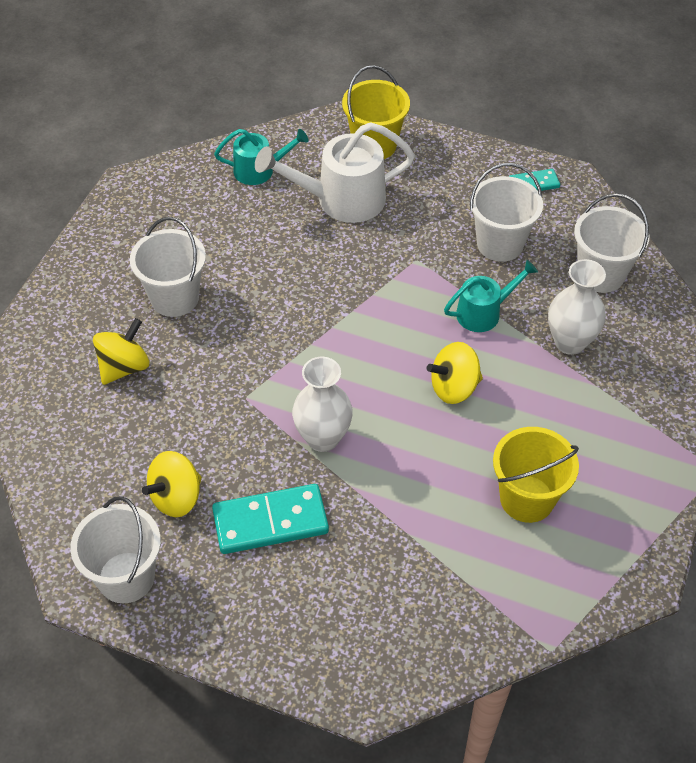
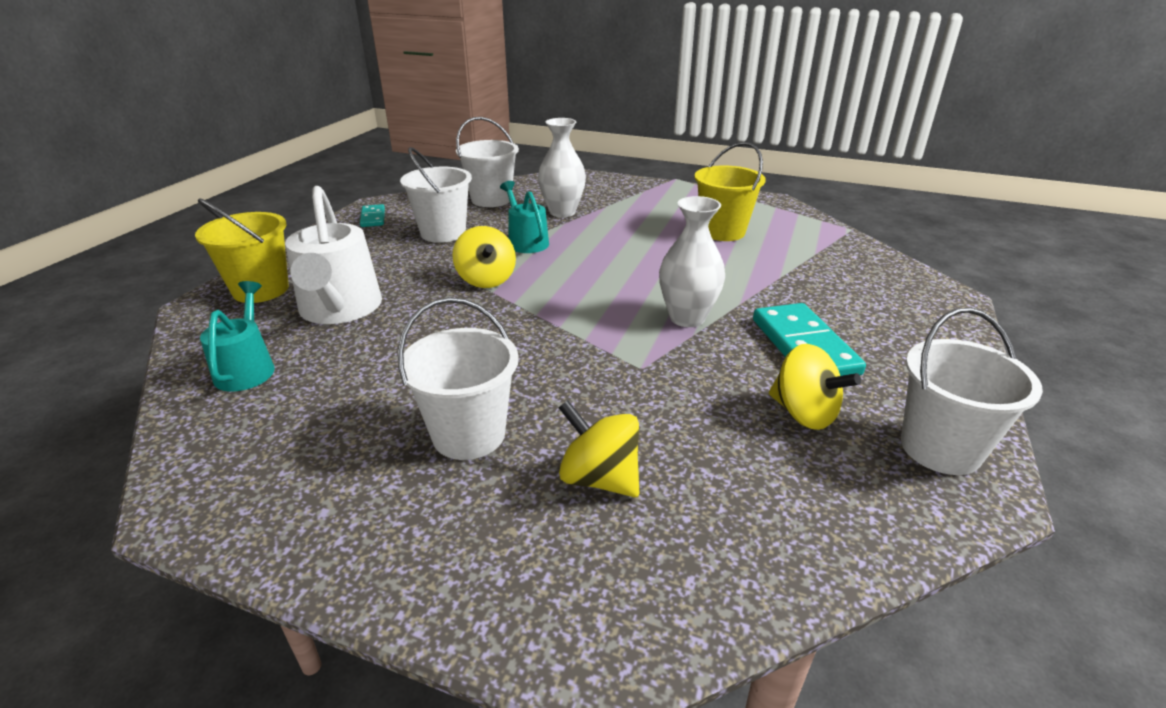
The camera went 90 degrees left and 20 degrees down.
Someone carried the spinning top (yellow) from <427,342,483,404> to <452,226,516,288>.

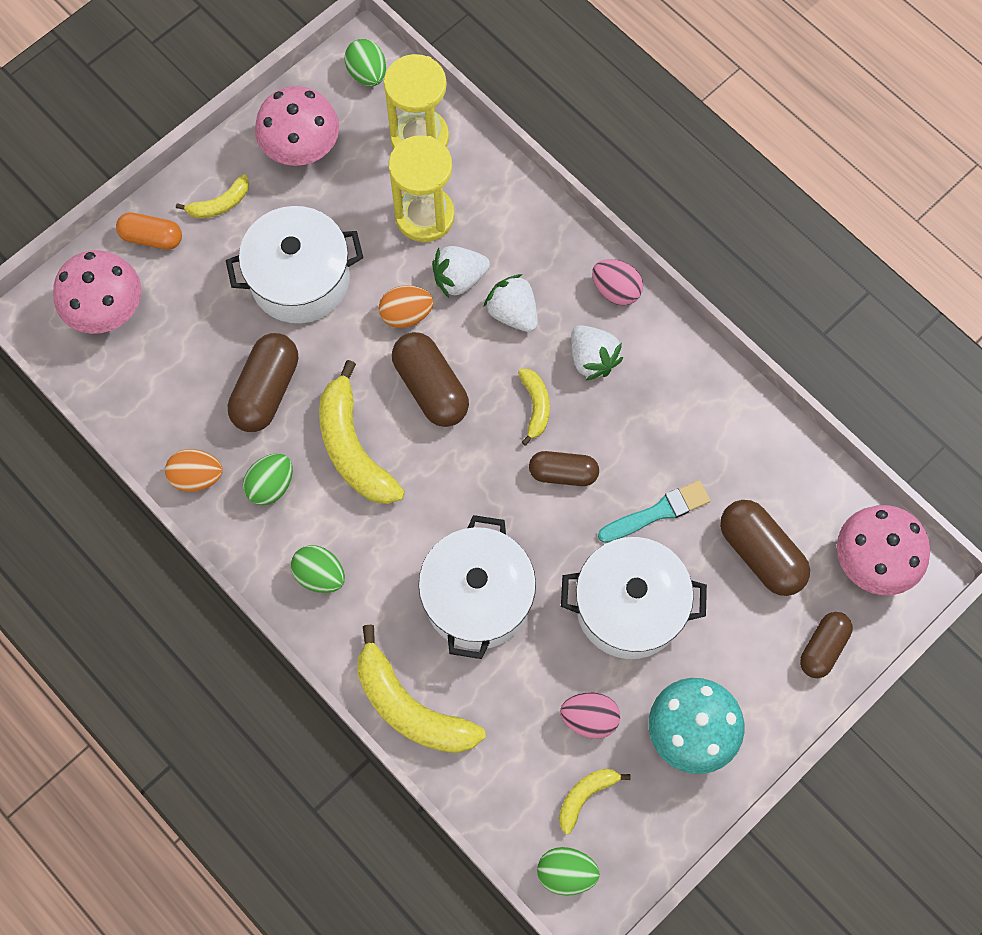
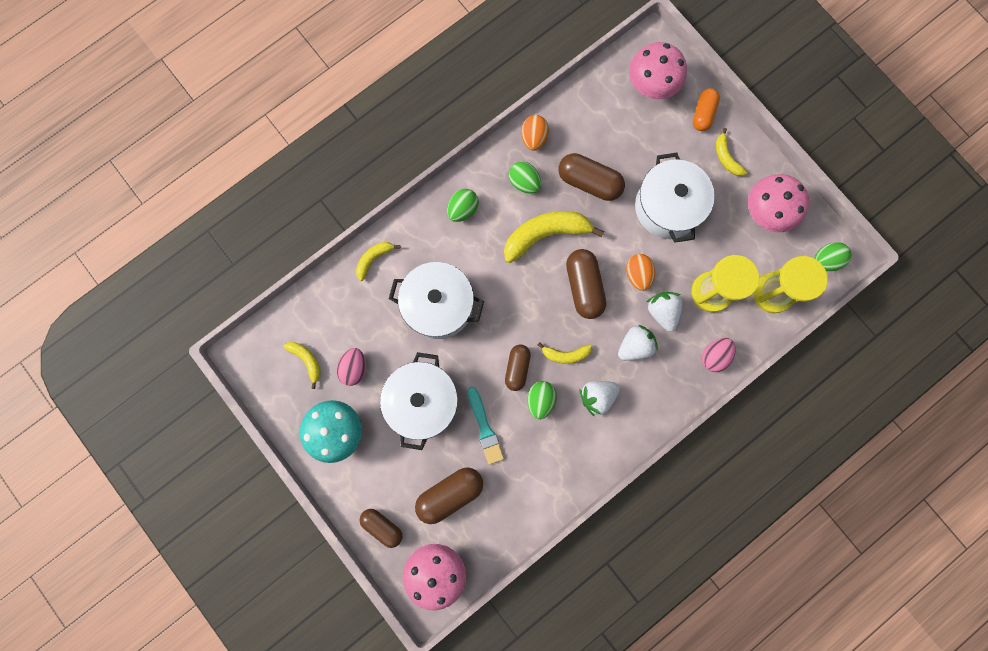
The camera went 95 degrees right and 10 degrees up.
Someone carried the egg (green) from <537,847,600,896> to <527,381,557,419>.
Someone carried the egg (pink) from <592,259,643,306> to <702,338,736,372>.
Someone rotated the capsule (brown) at <392,332,469,427> by 75 degrees counterclockwise.
Someone scaled the banana (yellow) at <357,625,486,753> by 0.52.

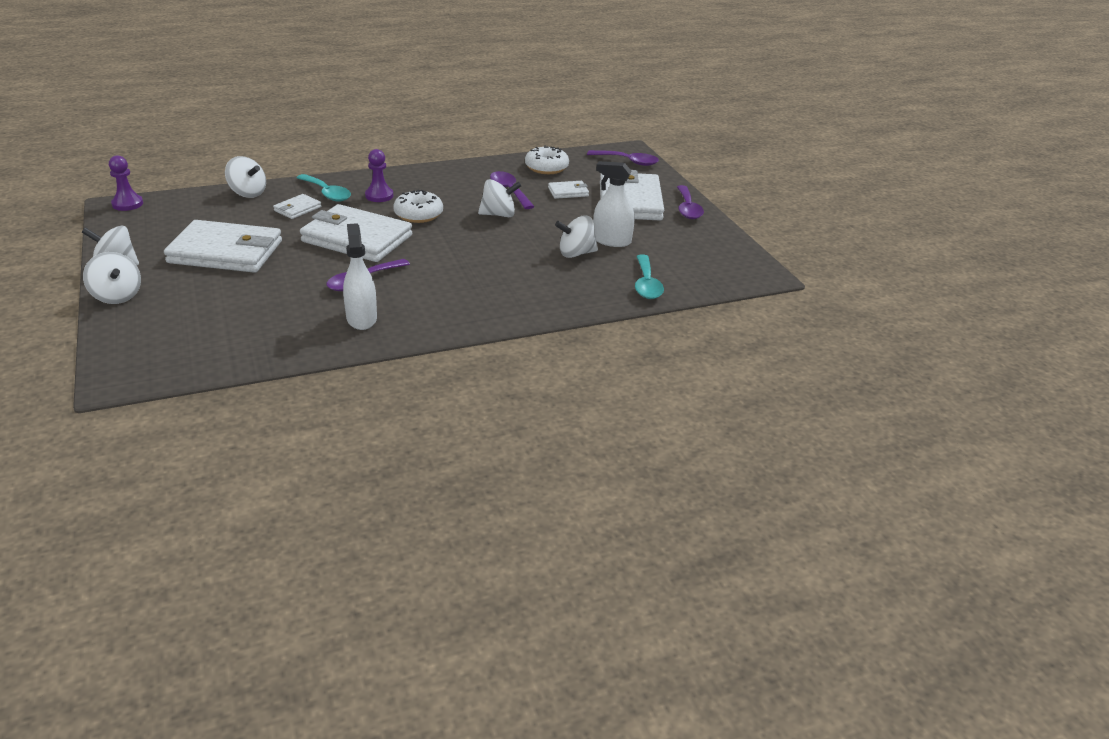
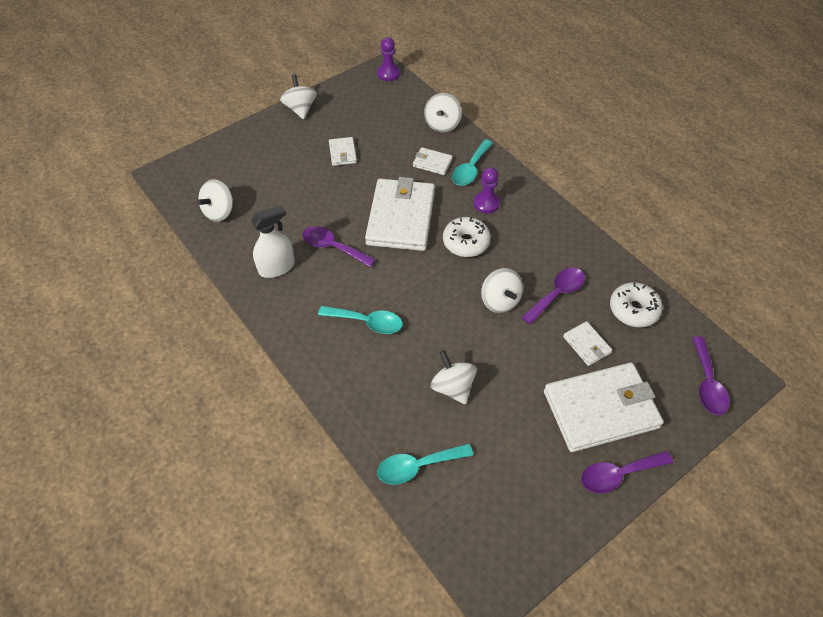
The camera went 75 degrees right and 20 degrees up.
Someone took away the spray bottle (white) at <593,161,635,247>.
Someone put down the spoon (turquoise) at <318,306,403,334>.
Someone carried the spinning top (white) from <83,252,141,304> to <196,179,233,222>.
Someone scaled the wallet (white) at <164,220,282,273> by 0.45.

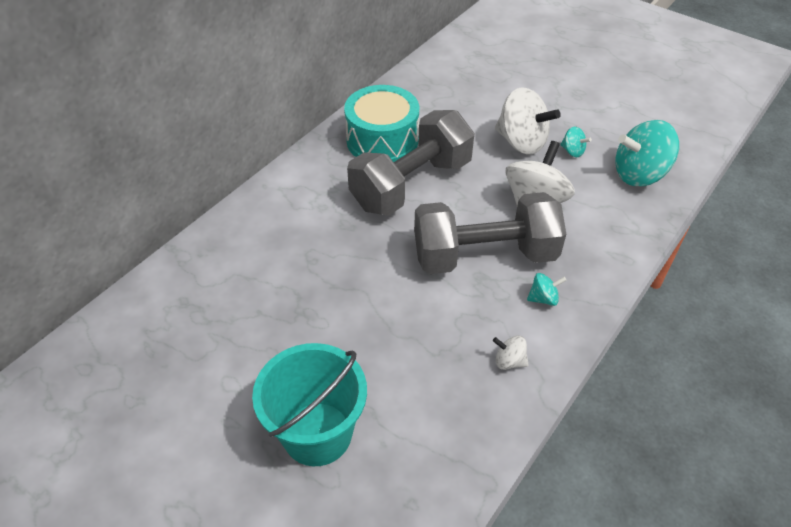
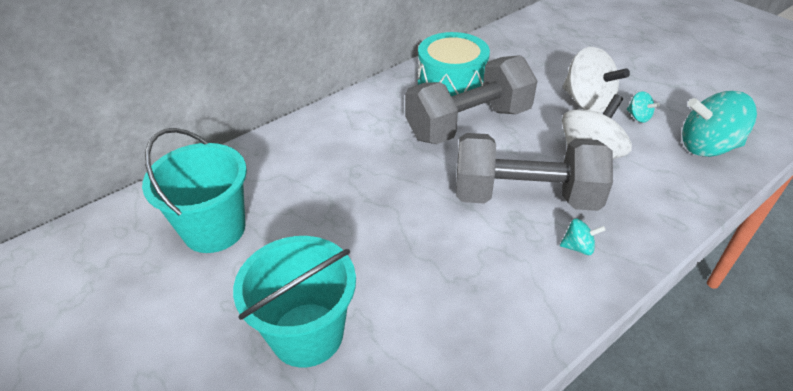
The camera went 15 degrees right and 5 degrees down.
Someone took away the spinning top (white) at <493,335,529,370>.
Someone put down the bucket (turquoise) at <142,128,247,253>.

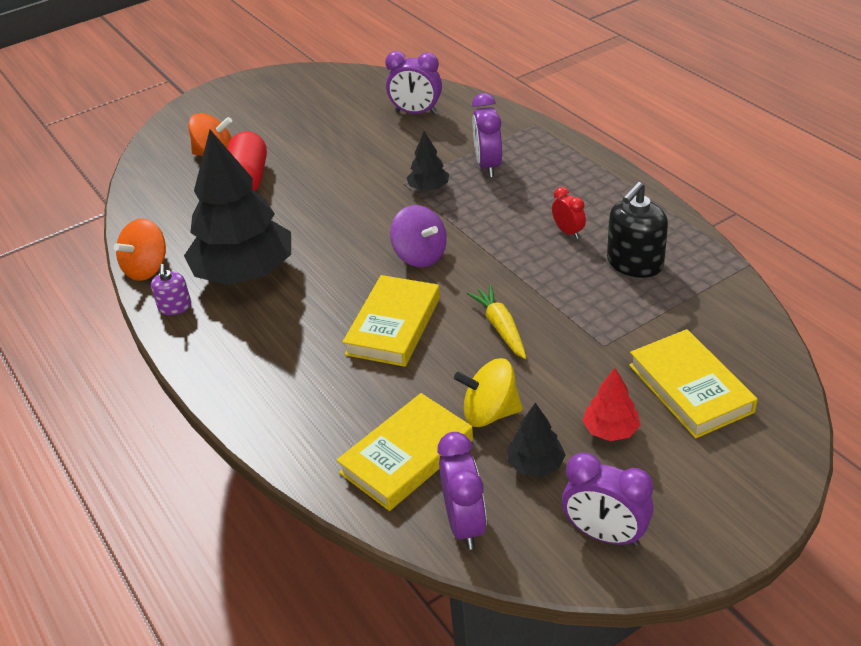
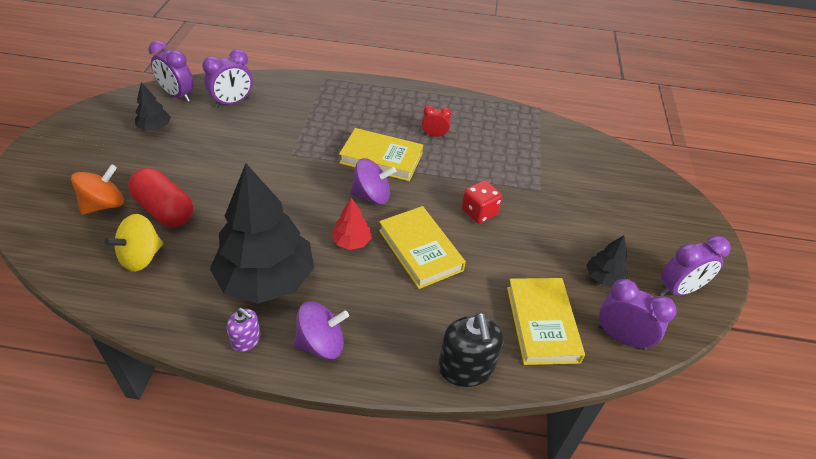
The camera went 55 degrees left and 5 degrees up.
Someone took away the spinning top (orange) at <114,219,166,281>.
Someone put down the spinning top (purple) at <294,301,349,359>.
Someone carried the tree (black) from <407,132,449,191> to <135,82,171,130>.
Someone carried the spinning top (yellow) from <454,358,523,427> to <104,214,163,272>.
Someone carried the clock (purple) from <472,93,502,177> to <148,41,194,102>.
Someone carried the tree (red) from <582,368,641,441> to <331,197,372,250>.
Someone carried the soap dispenser (black) from <607,182,668,278> to <438,312,504,387>.
Someone carried the book (yellow) from <629,329,758,438> to <339,128,423,181>.
Someone swapped the carrot (yellow) at <467,285,526,359> for the dice (red) at <462,180,502,224>.

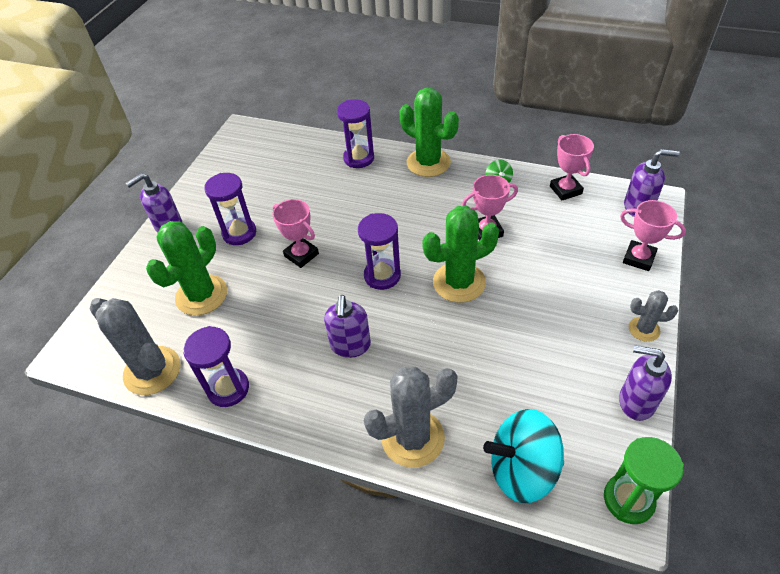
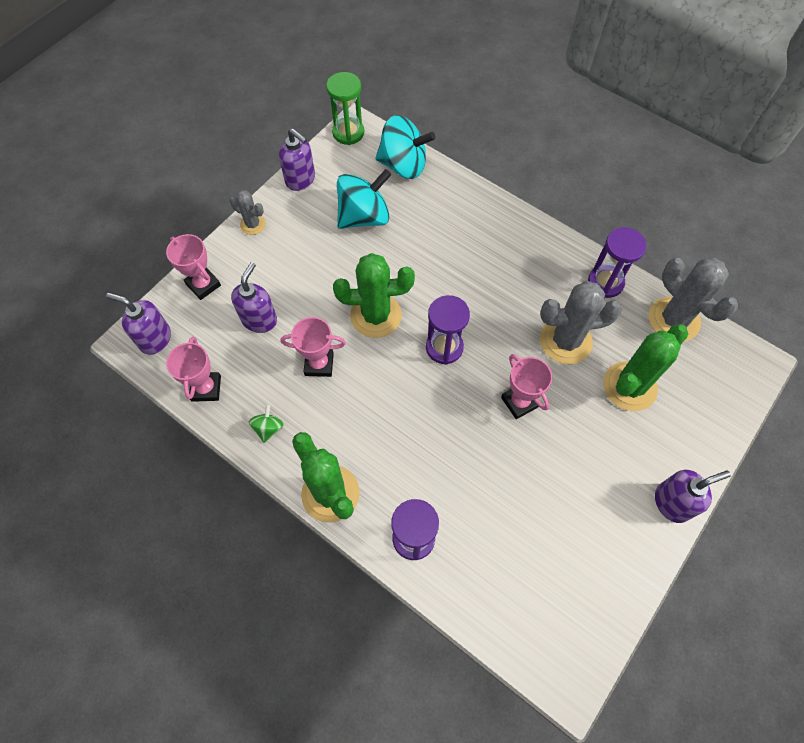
The camera went 165 degrees left and 15 degrees up.
Someone took away the hourglass (purple) at <204,173,256,245>.
Someone put down the spinning top (turquoise) at <337,169,391,229>.
Someone carried the soap dispenser (purple) from <324,295,371,358> to <231,262,277,333>.
Someone carried the cactus (grey) from <364,367,458,468> to <540,281,622,364>.

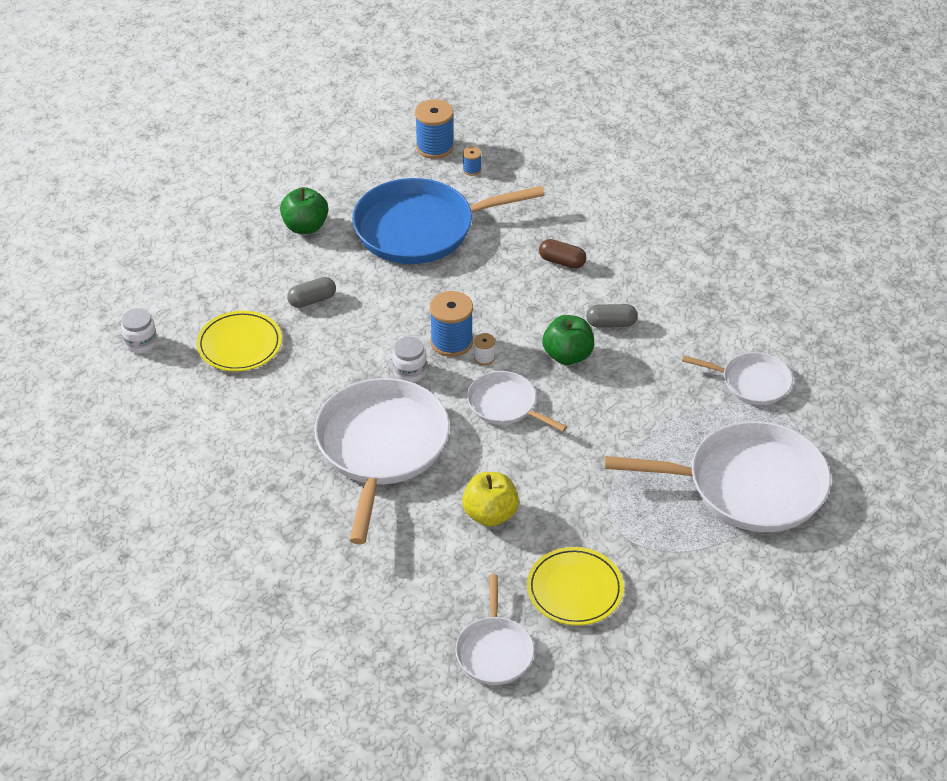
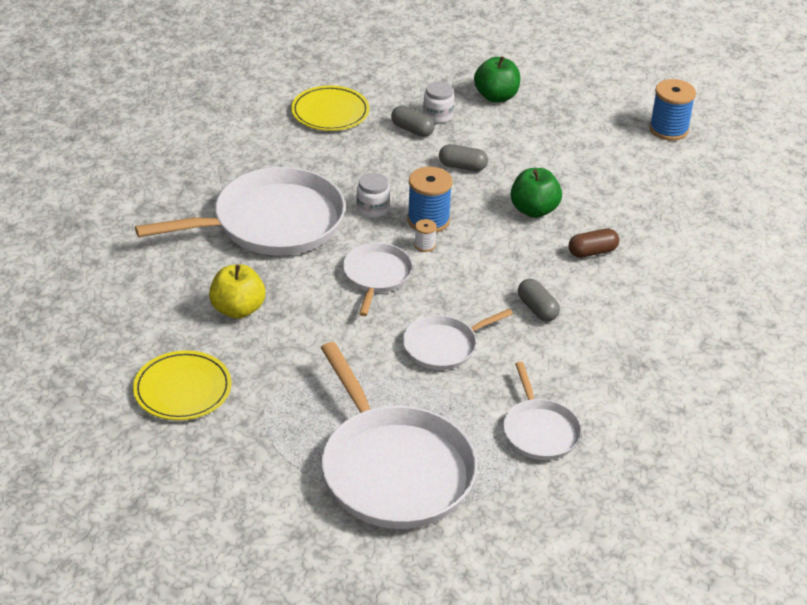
The camera went 60 degrees right and 5 degrees down.
Someone took away the pan (blue) at <352,178,544,264>.
Someone took away the spool (blue) at <463,147,482,176>.
Someone put down the capsule (grey) at <439,144,488,171>.
Someone carried the jar (white) from <121,308,157,353> to <423,81,455,123>.
Someone carried the pan (white) from <455,574,534,685> to <403,309,513,370>.
Someone carried the apple (green) from <542,315,594,365> to <511,168,562,218>.
Someone rotated the capsule (brown) at <539,239,586,269> by 75 degrees clockwise.

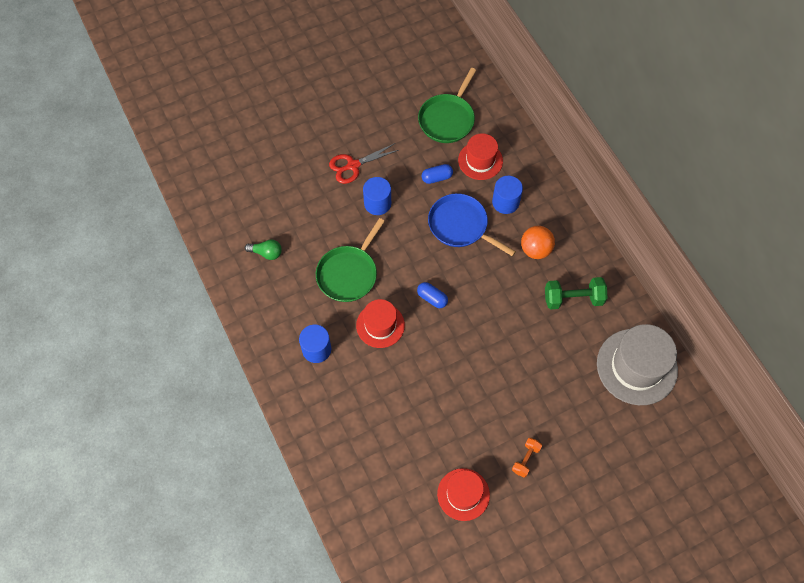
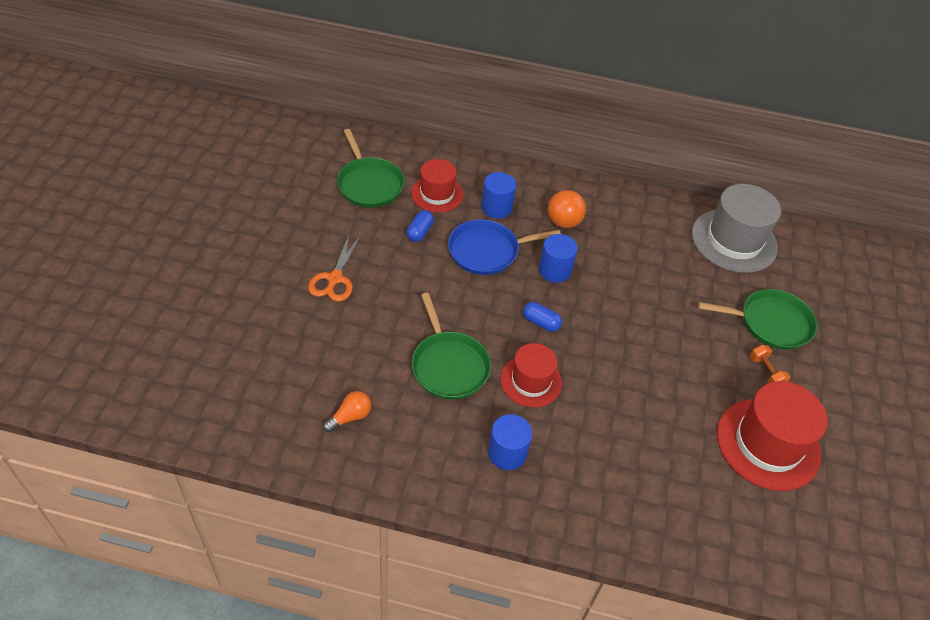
The camera went 55 degrees left and 15 degrees down.
Someone took away the dumbbell (green) at <545,277,607,310>.
Someone put down the pan (green) at <698,289,817,350>.
Someone carried the cylinder (blue) from <363,177,391,215> to <539,234,578,283>.
Someone repainted the light bulb (green) at <245,239,282,260>, which became the light bulb (orange) at <323,391,371,432>.
Someone repainted the scissors (red) at <329,143,399,184>, which became the scissors (orange) at <308,233,361,302>.
Someone rotated the capsule (blue) at <417,282,448,308> by 45 degrees clockwise.
Someone scaled the hat (red) at <437,468,490,521> by 1.63.

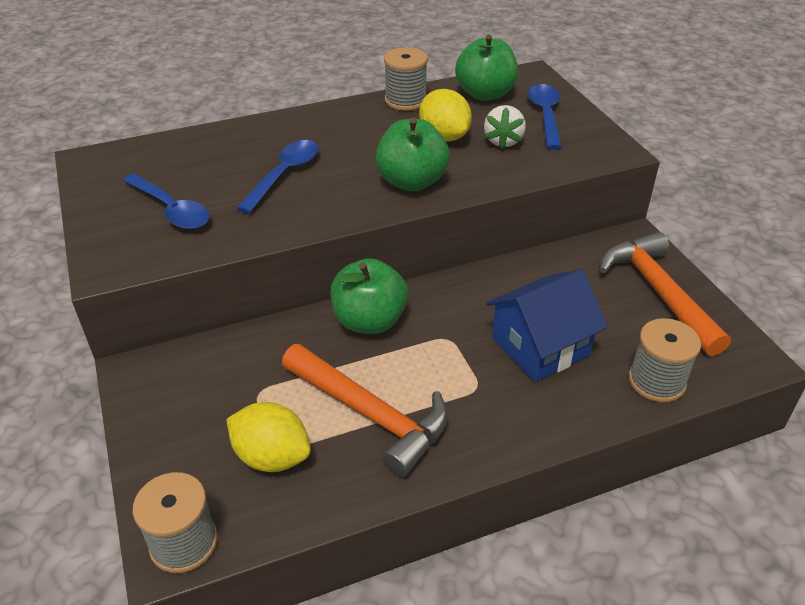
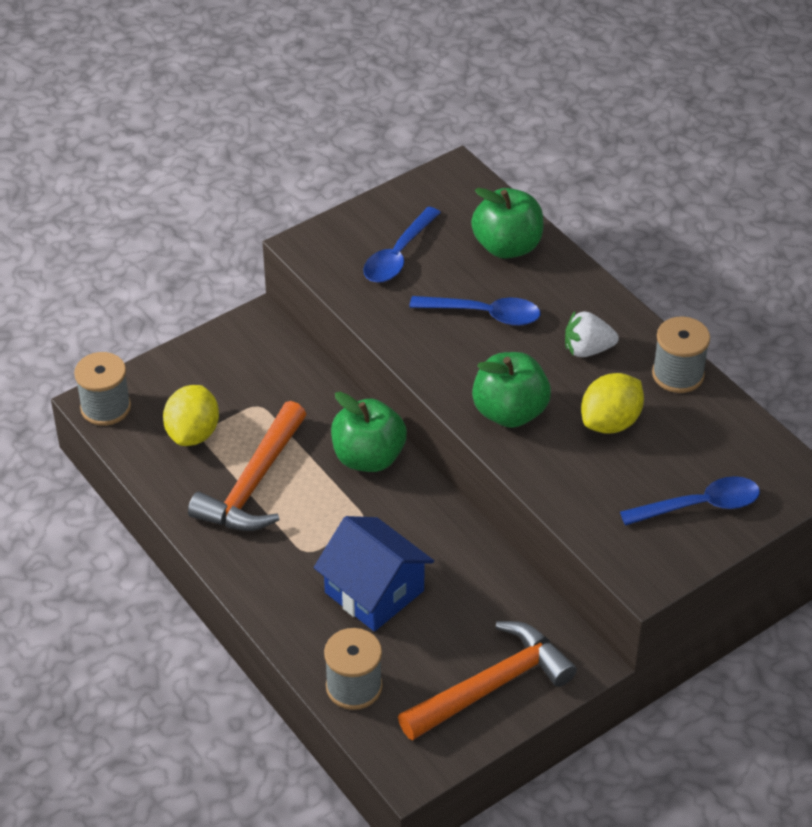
The camera went 75 degrees right and 5 degrees up.
Someone carried the apple (green) from <455,34,518,101> to <471,188,543,259>.
Someone carried the strawberry (white) from <484,105,526,149> to <565,311,619,357>.

